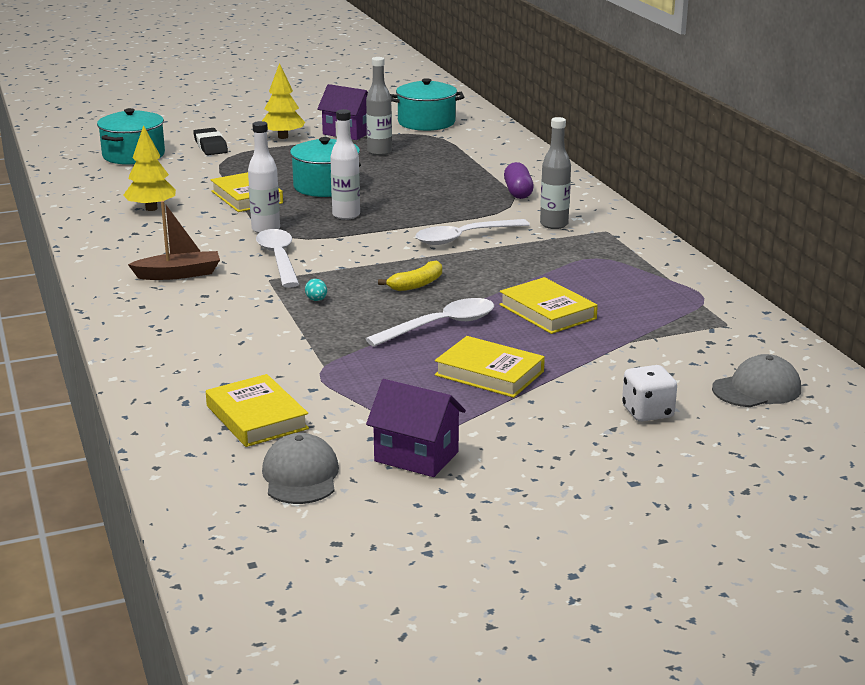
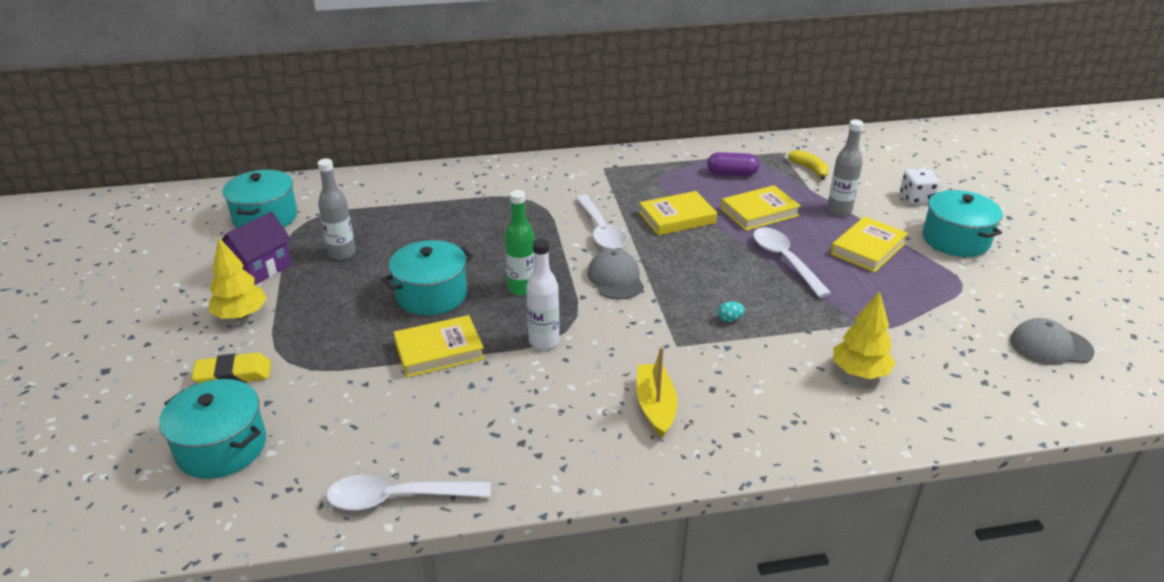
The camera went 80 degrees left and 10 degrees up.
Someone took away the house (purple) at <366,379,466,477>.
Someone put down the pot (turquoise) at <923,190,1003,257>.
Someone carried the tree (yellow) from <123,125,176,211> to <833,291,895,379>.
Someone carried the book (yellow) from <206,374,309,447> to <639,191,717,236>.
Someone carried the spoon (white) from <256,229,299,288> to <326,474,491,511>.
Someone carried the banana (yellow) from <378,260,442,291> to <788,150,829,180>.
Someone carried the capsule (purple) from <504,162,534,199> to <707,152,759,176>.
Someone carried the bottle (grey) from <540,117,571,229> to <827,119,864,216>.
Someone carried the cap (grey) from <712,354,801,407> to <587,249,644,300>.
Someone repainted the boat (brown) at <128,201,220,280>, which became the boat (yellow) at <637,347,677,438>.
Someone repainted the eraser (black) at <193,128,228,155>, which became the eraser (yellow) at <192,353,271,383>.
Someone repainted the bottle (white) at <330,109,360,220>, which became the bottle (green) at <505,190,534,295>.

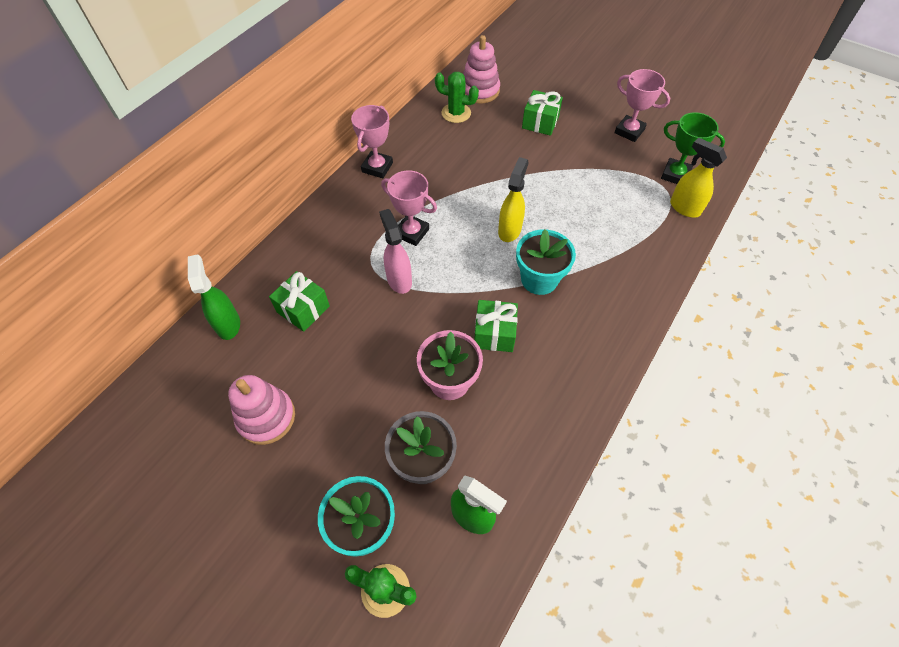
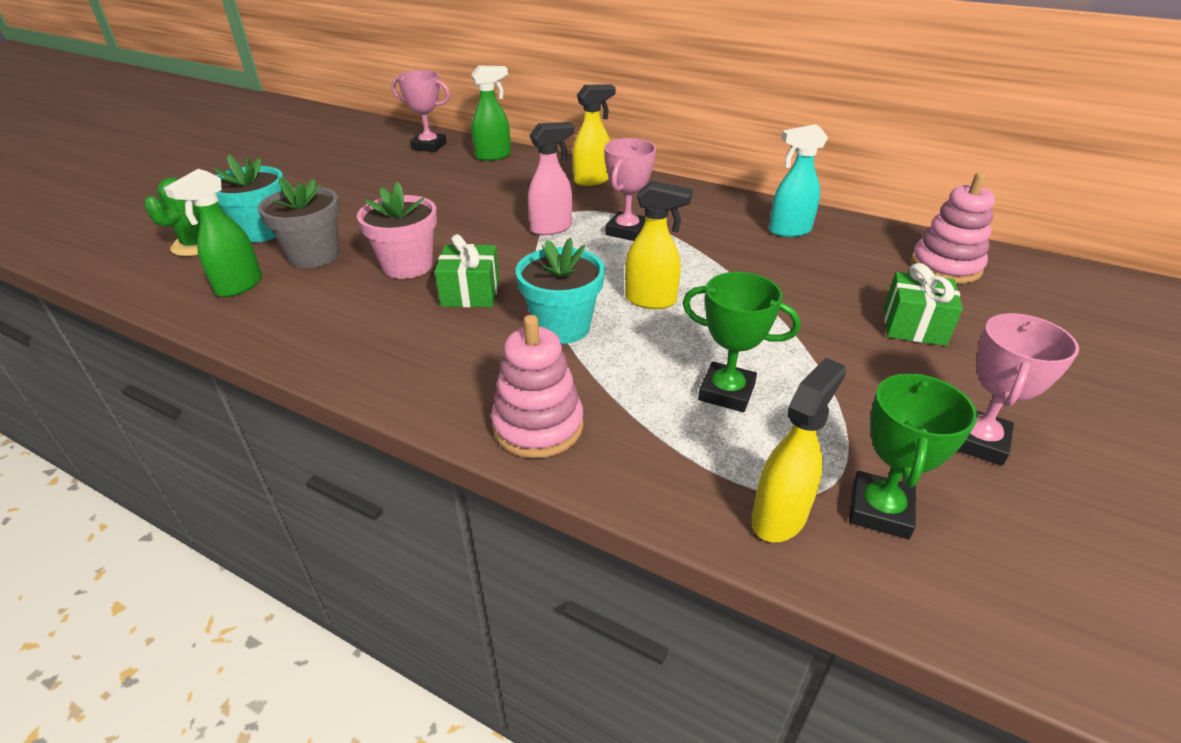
The camera went 85 degrees right and 20 degrees down.
Someone took away the gift (green) at <269,271,330,332>.
Someone took away the cactus (green) at <435,72,479,123>.
Someone put down the spray bottle (yellow) at <573,84,616,186>.
Someone put down the trophy (green) at <683,272,801,412>.
Someone put down the spray bottle (turquoise) at <769,124,828,237>.
Someone carried the stacking toy (pink) from <228,375,295,445> to <491,315,584,458>.
Someone carried the trophy (pink) from <351,105,393,178> to <392,70,450,152>.

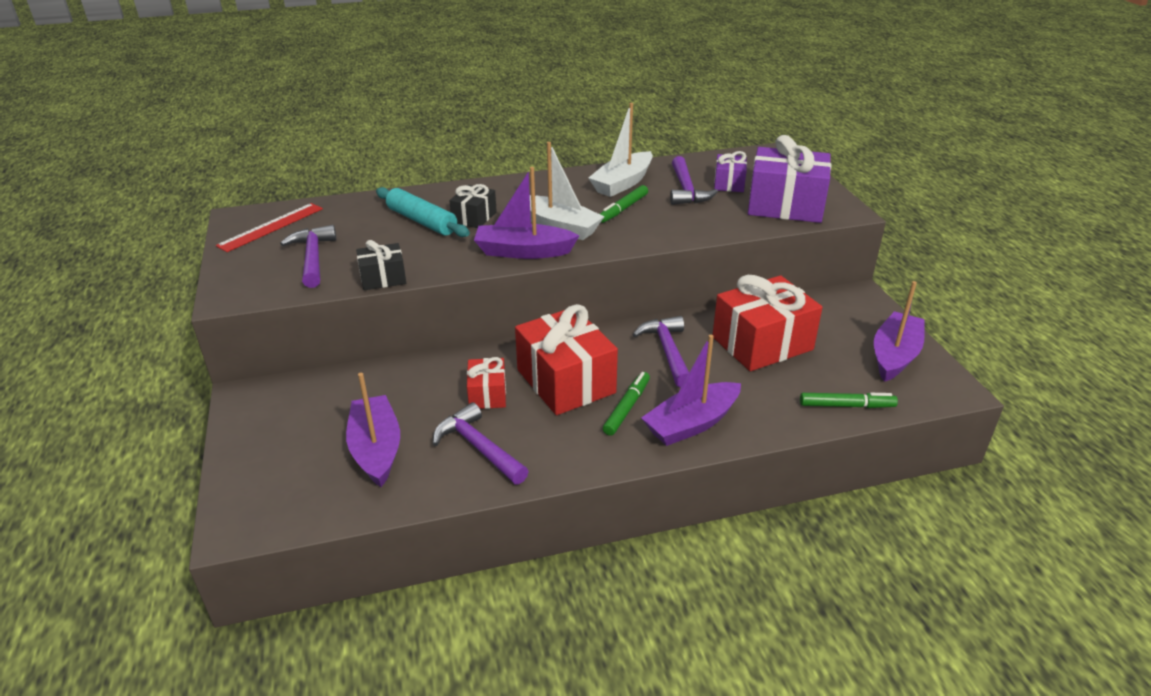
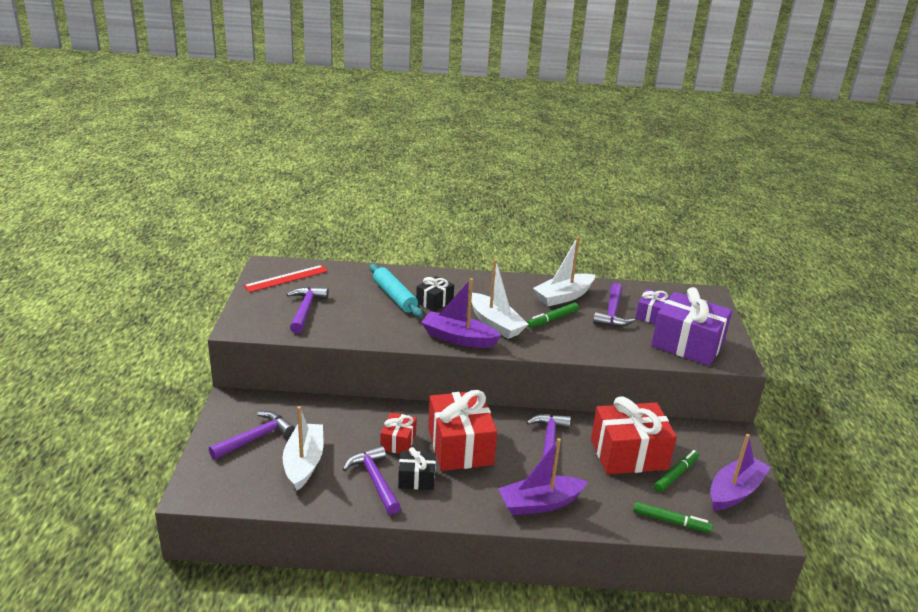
The camera went 15 degrees right and 5 degrees down.
Someone put down the hammer (purple) at <209,411,295,460>.
Someone carried the gift (black) from <356,240,406,290> to <398,447,436,490>.
Someone carried the marker (green) from <603,372,650,436> to <654,450,699,492>.
Someone repainted the boat (purple) at <346,373,400,487>, which became the boat (white) at <283,406,323,491>.

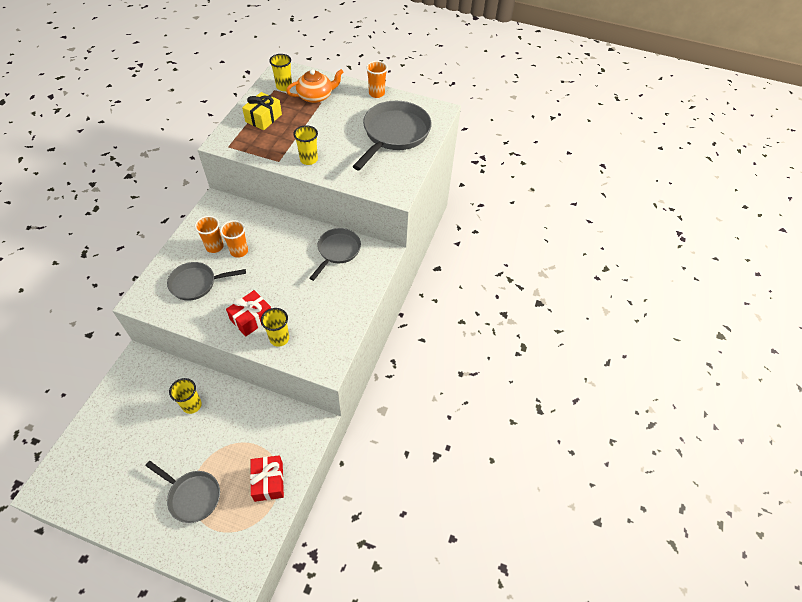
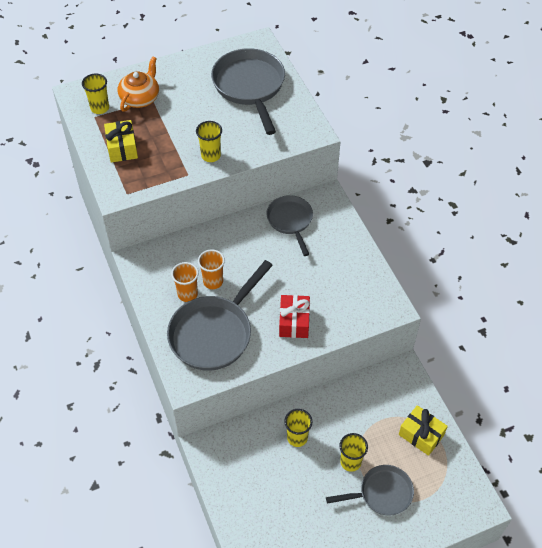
The camera went 40 degrees left and 0 degrees up.
Someone took away the cup (orange) at <366,61,388,98>.
Someone carried the cup (yellow) from <261,308,289,347> to <340,433,368,472>.
Someone repainted the gift (red) at <250,455,284,502>, which became the gift (yellow) at <399,405,448,456>.
Someone scaled the pan (grey) at <167,262,246,301> by 1.63.

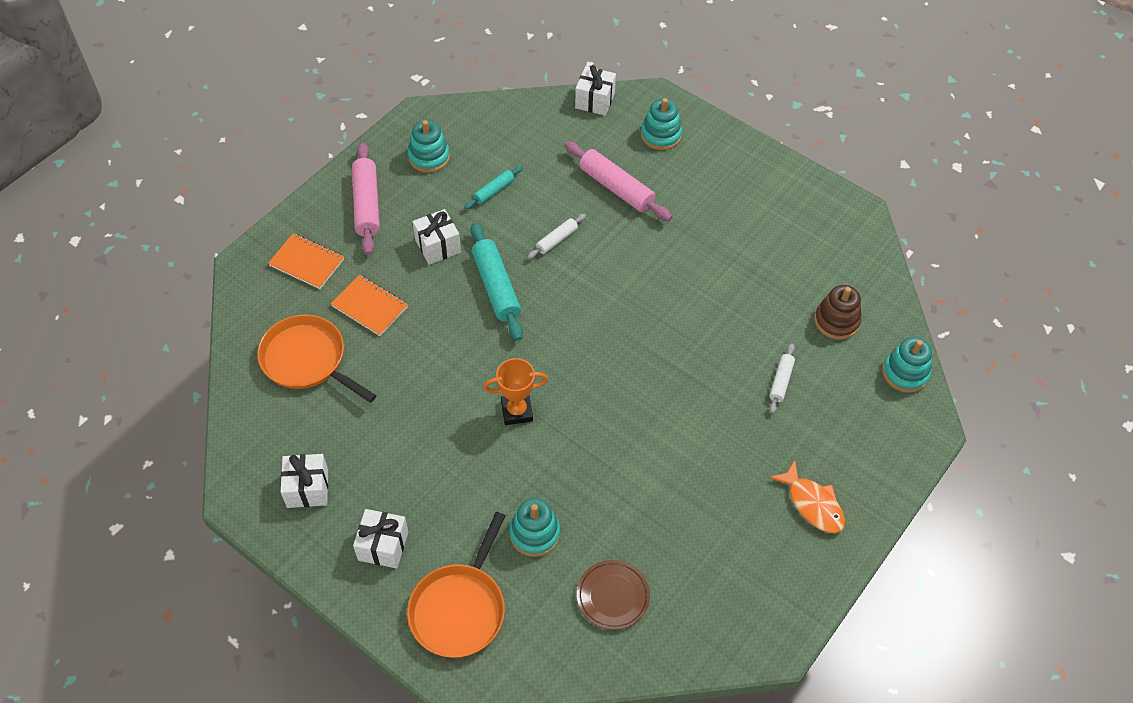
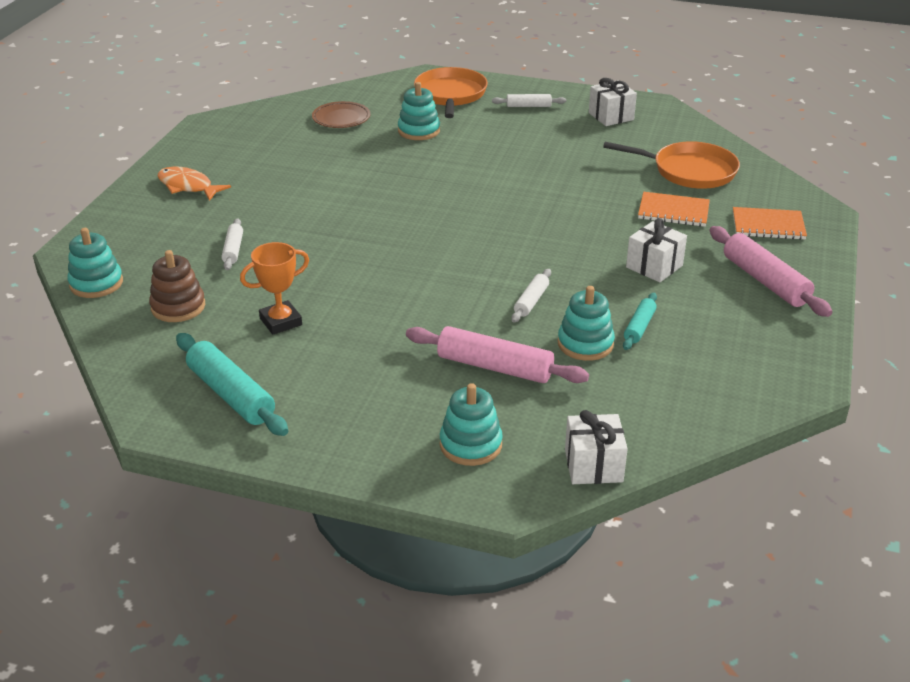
The camera went 160 degrees right and 20 degrees down.
Someone carried the stacking toy (turquoise) from <408,120,450,173> to <558,286,615,361>.
Someone carried the rolling pin (turquoise) from <471,222,523,341> to <176,333,288,436>.
Someone carried the trophy (orange) from <484,358,548,425> to <240,242,309,335>.
Someone swapped the gift (white) at <353,509,408,569> for the rolling pin (white) at <492,94,566,107>.

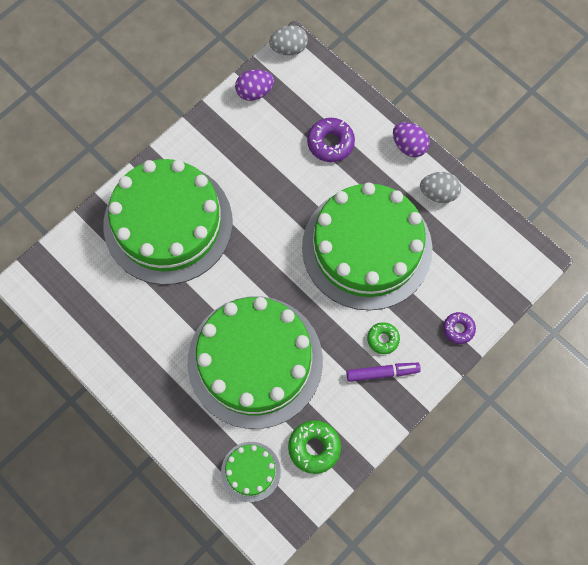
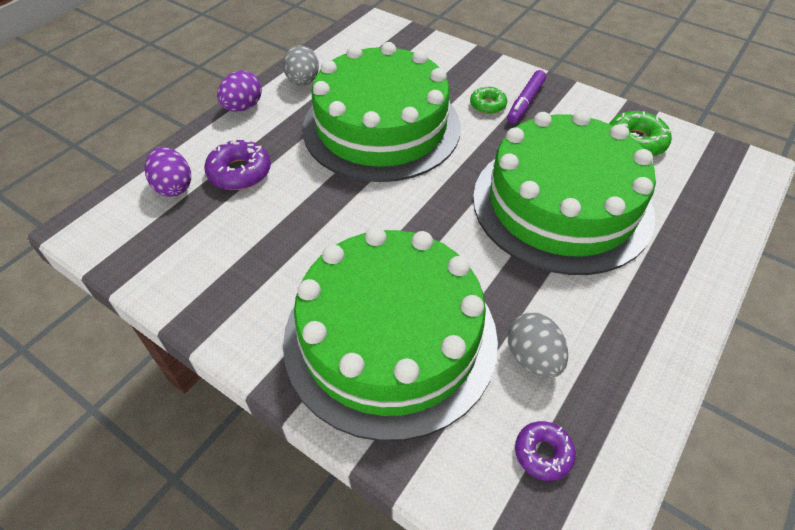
The camera went 100 degrees left and 20 degrees down.
Someone took away the cake (green) at <221,442,281,502>.
Someone carried the egg (purple) from <235,69,274,101> to <145,147,191,197>.
Someone carried the egg (grey) from <269,25,308,55> to <508,313,568,378>.
Someone carried the donut (purple) from <443,312,476,344> to <515,421,576,481>.
Someone rotated the marker (purple) at <346,363,421,382> by 135 degrees counterclockwise.

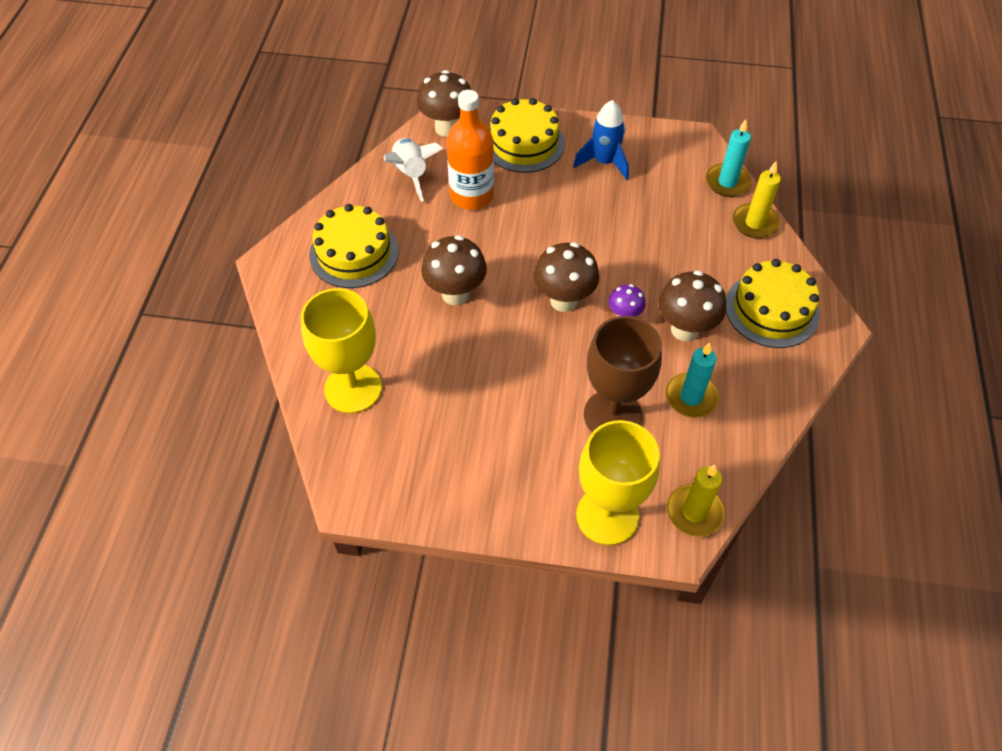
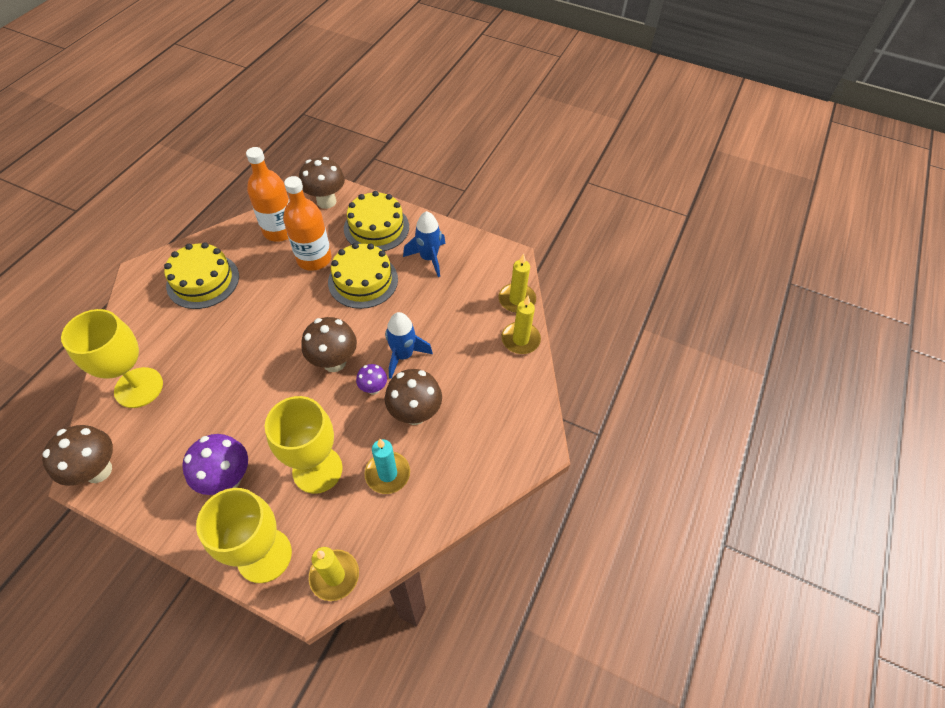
The camera went 15 degrees right and 0 degrees up.
Someone put down the mushroom (purple) at <182,434,248,495>.
Someone put down the rocket (blue) at <385,312,433,379>.
Someone carried the mushroom (brown) from <421,235,487,305> to <42,425,113,486>.
Someone carried the cake (yellow) from <726,259,819,348> to <328,243,398,309>.
Someone swapped the rocket (white) at <384,138,443,202> for the bottle (orange) at <246,147,290,242>.
Someone repainted the goblet (brown) at <584,316,662,432>, which became the goblet (yellow) at <265,396,343,494>.
Someone repainted the candle (turquoise) at <706,119,751,197>, which became the candle (yellow) at <499,254,536,313>.

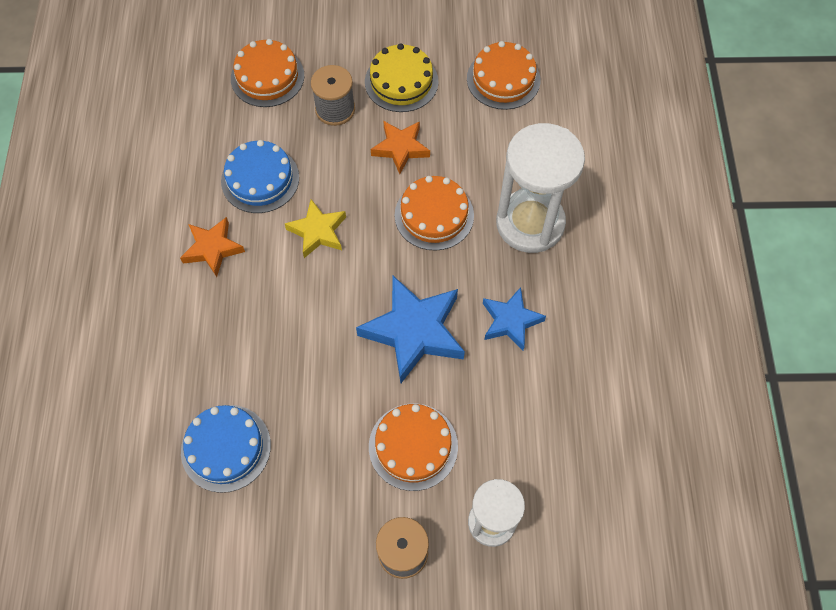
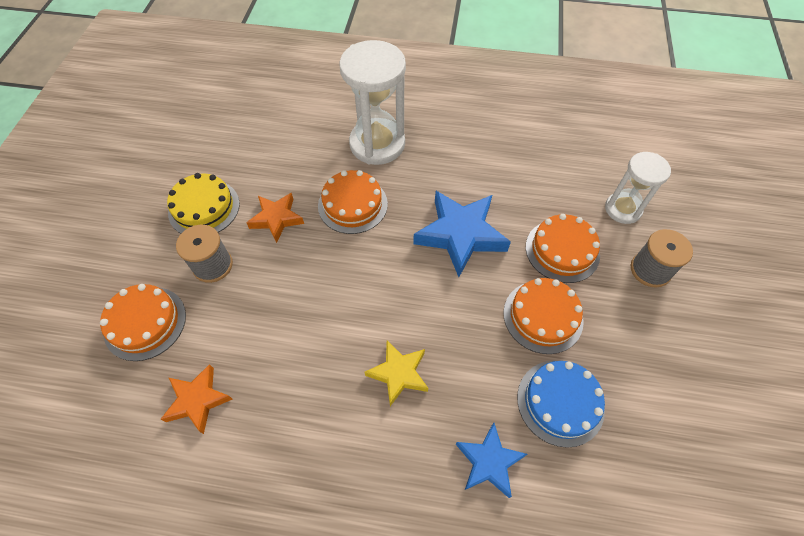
The camera went 80 degrees left and 5 degrees down.
Someone took away the cake (blue) at <221,140,299,213>.
Someone carried the star (orange) from <180,217,245,277> to <161,364,233,434>.
Someone carried the star (yellow) from <285,199,346,258> to <364,340,428,406>.
Someone carried the cake (orange) from <467,41,541,110> to <503,278,584,354>.
Someone carried the star (blue) from <483,287,546,351> to <456,423,527,498>.

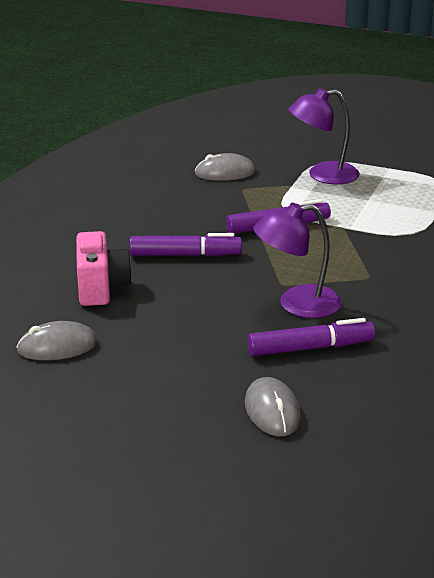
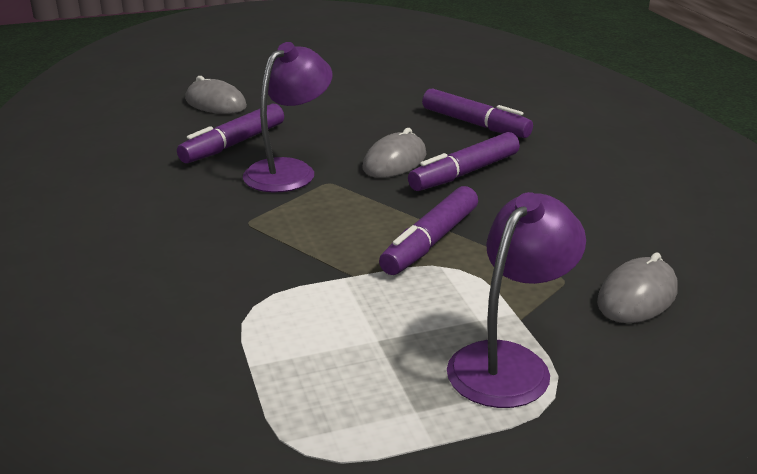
The camera went 140 degrees right and 0 degrees up.
Someone carried the mouse (grey) from <16,321,98,360> to <363,128,426,178>.
Someone swapped the camera (pink) at <76,231,132,306> for the marker (purple) at <422,88,533,138>.

